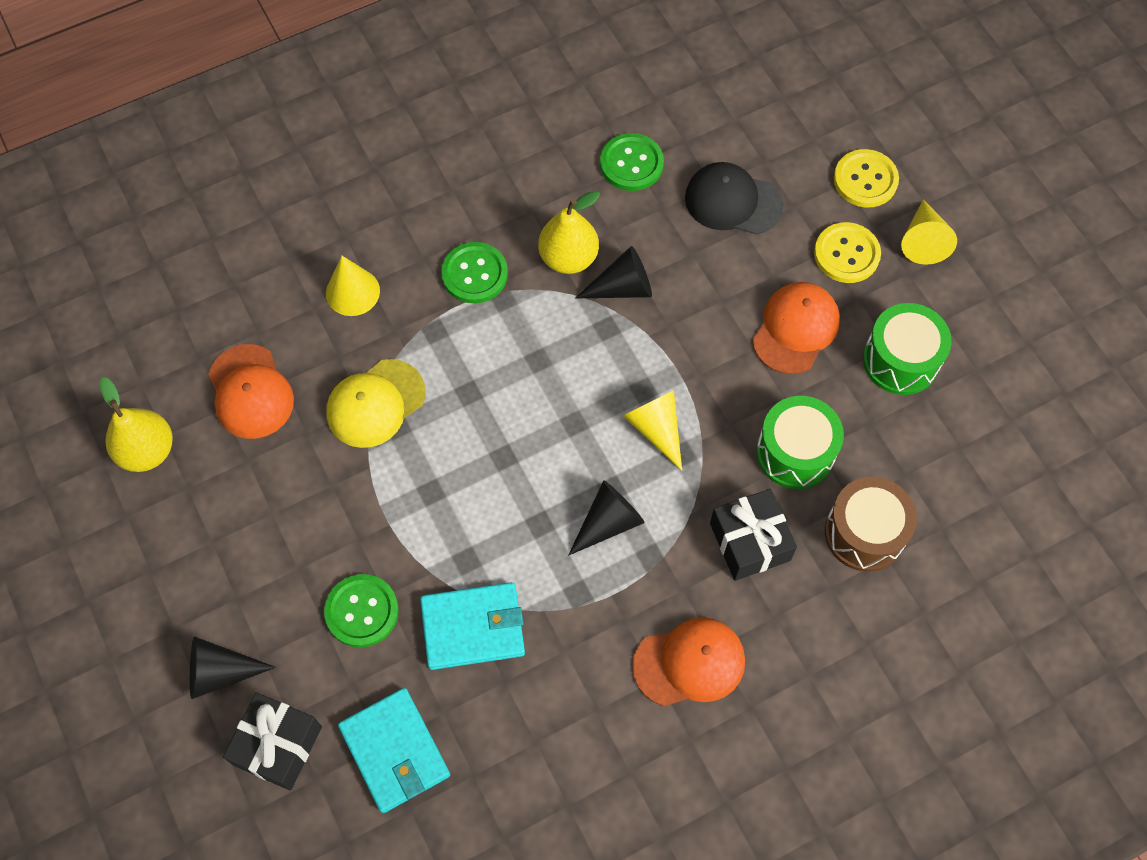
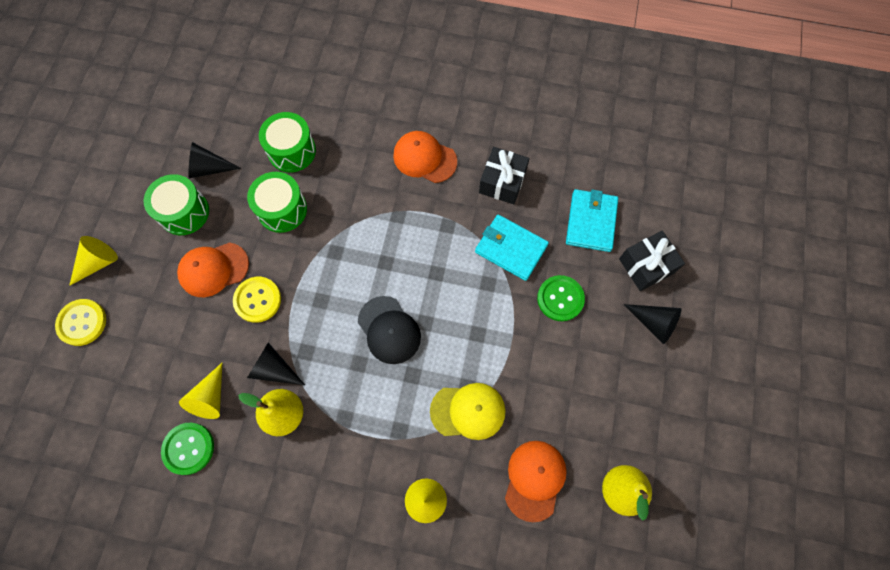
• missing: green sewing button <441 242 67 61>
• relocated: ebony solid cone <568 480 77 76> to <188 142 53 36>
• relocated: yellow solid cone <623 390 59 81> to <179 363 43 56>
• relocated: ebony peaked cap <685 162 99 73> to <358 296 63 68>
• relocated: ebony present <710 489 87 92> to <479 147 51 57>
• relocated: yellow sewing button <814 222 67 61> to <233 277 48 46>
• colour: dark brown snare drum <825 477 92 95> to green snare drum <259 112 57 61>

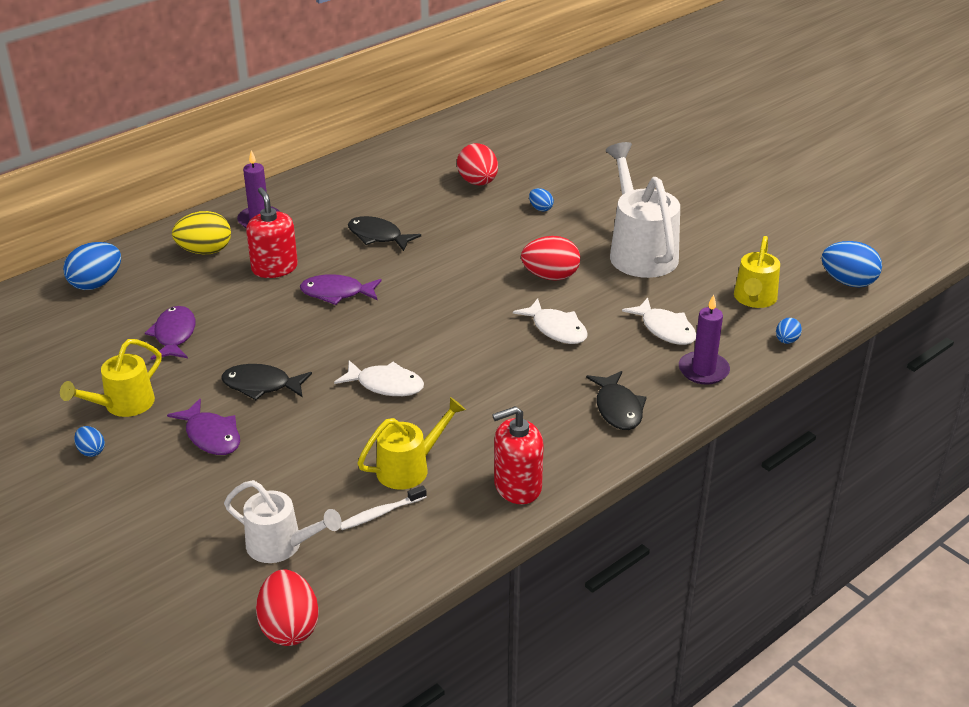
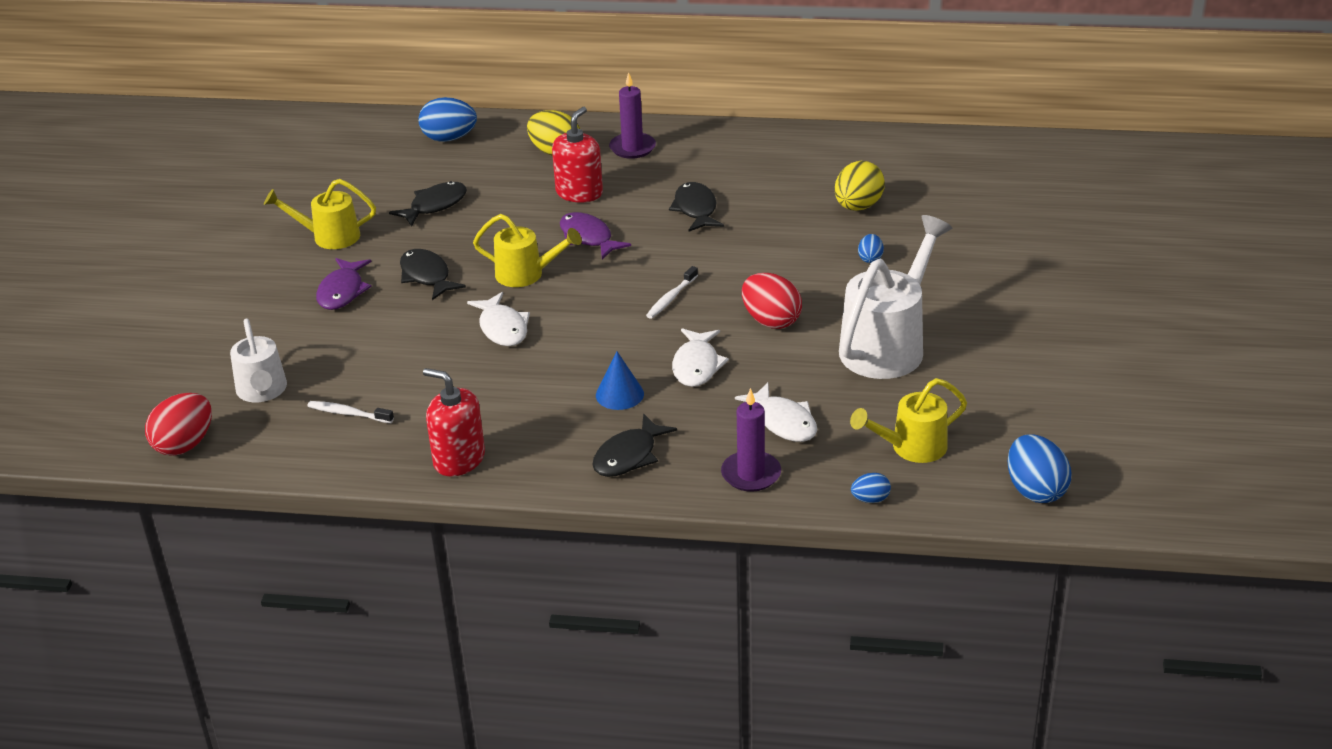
• missing: cobalt toy egg <74 426 31 31>
• appeared: cobalt solid cone <596 352 48 58>
• appeared: white dental brush <646 266 52 53>
• relocated: yellow watering pot <357 397 109 93> to <473 214 109 73>
• colour: royal purple fish figure <145 306 50 54> to ebony fish figure <389 181 78 46>
• colour: red toy egg <457 143 41 42> to yellow toy egg <835 161 50 50>
• spun: white fish figure <622 297 74 48> = <735 382 82 60> 45 degrees counterclockwise

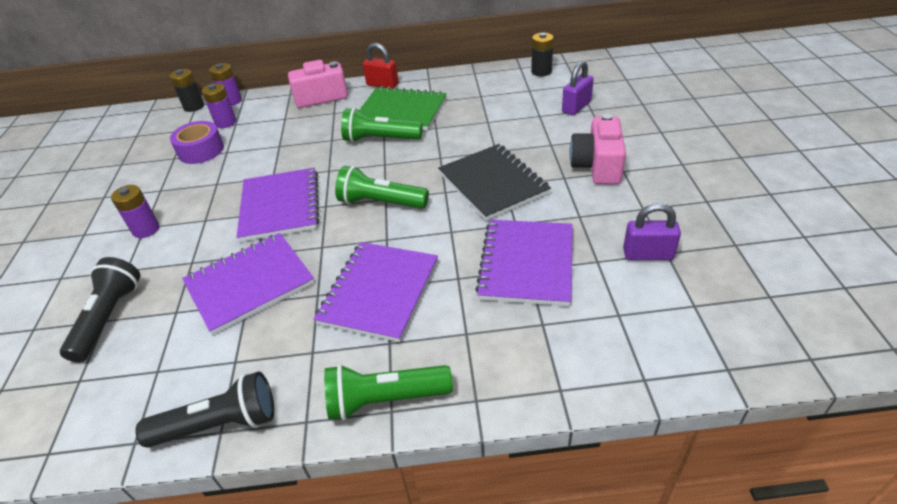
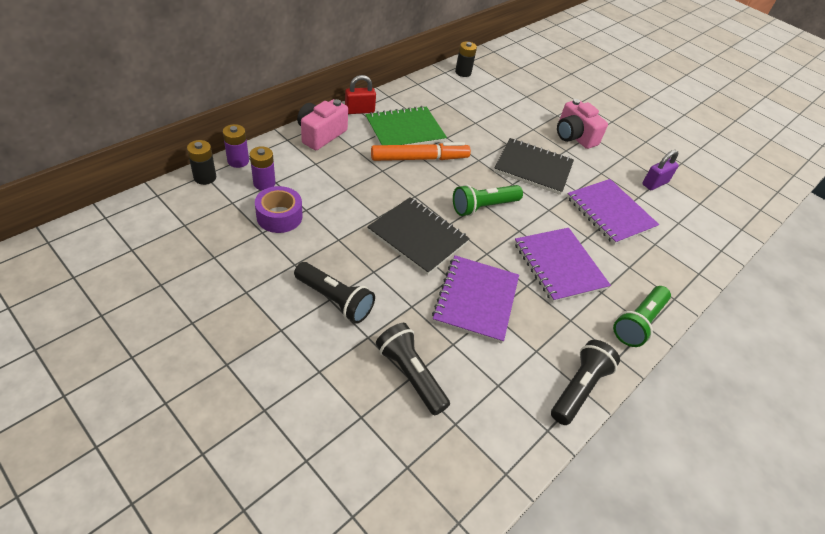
• missing: royal purple small lock <562 61 32 54>
• exchanged: royal purple AA battery <111 185 49 53> to ebony torch <294 262 81 61>
• exchanged: green torch <341 108 82 34> to orange-coloured marker pen <371 142 100 19>
• colour: royal purple notebook <237 168 82 74> to ebony notebook <367 197 103 78>

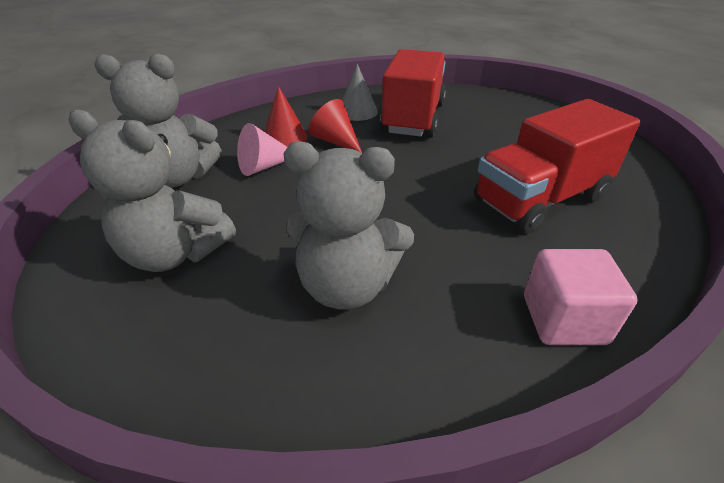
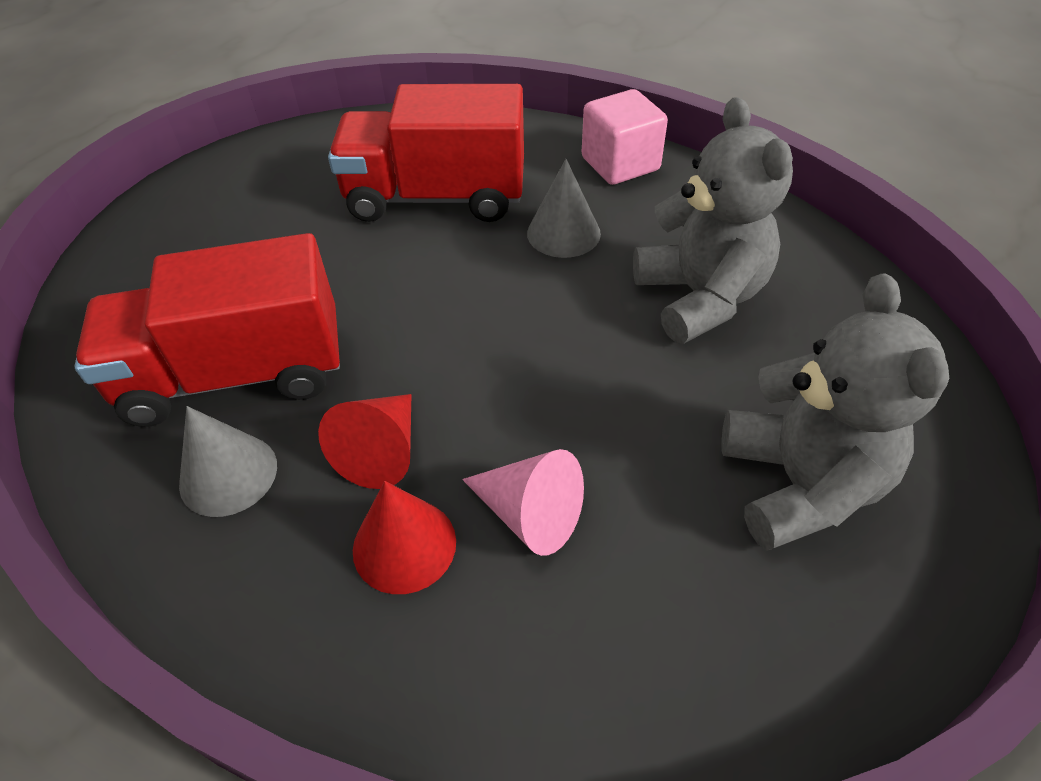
• missing: grey teddy <94 54 128 134>
• appeared: grey solid cone <527 159 74 99>
• spun: red lorry <474 99 167 134> = <328 84 196 138> 150 degrees clockwise

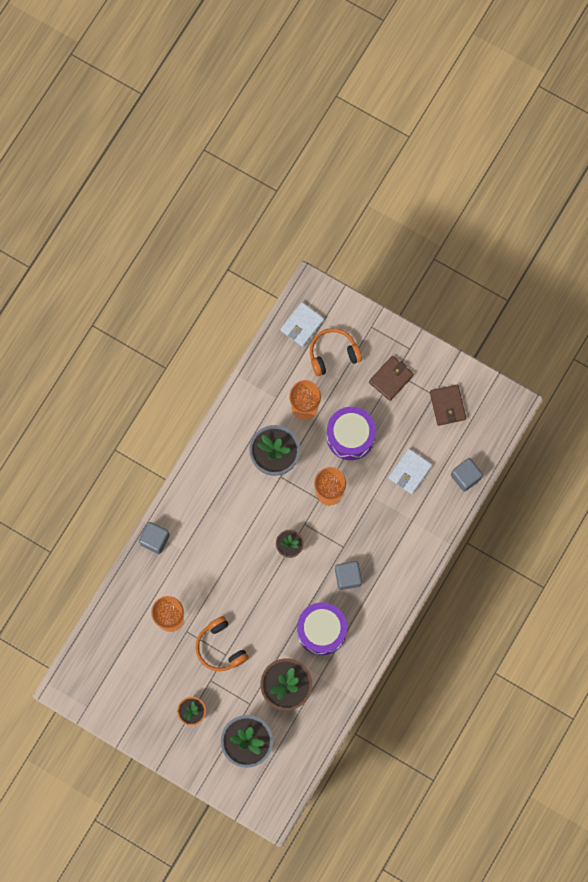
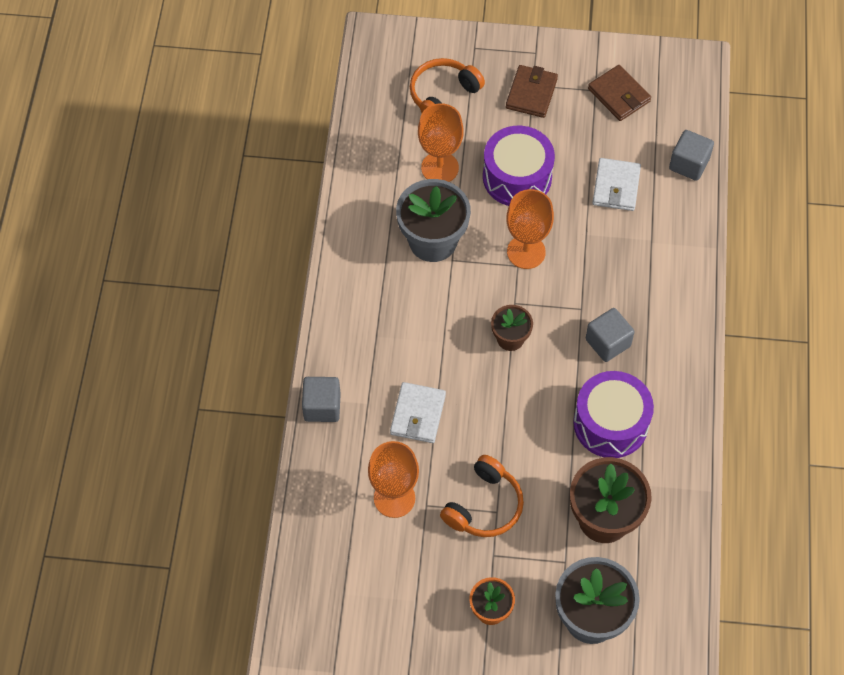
• relocated: white wallet <280 302 44 45> to <390 382 56 61>
• spun: orange-coloured headphones <195 616 54 55> = <440 455 84 82> 90 degrees counterclockwise

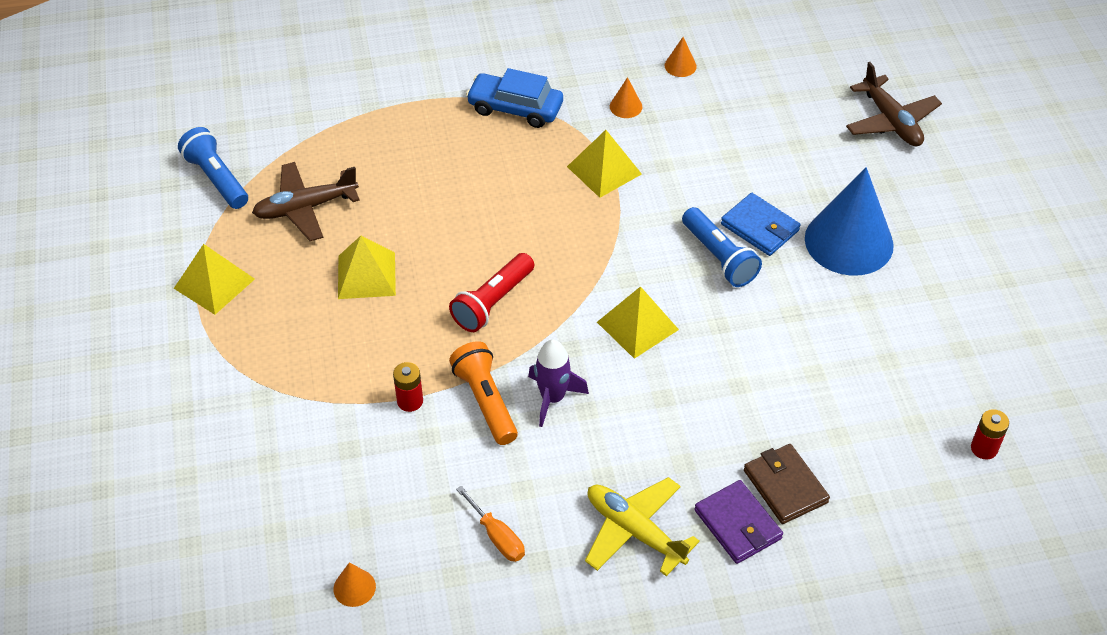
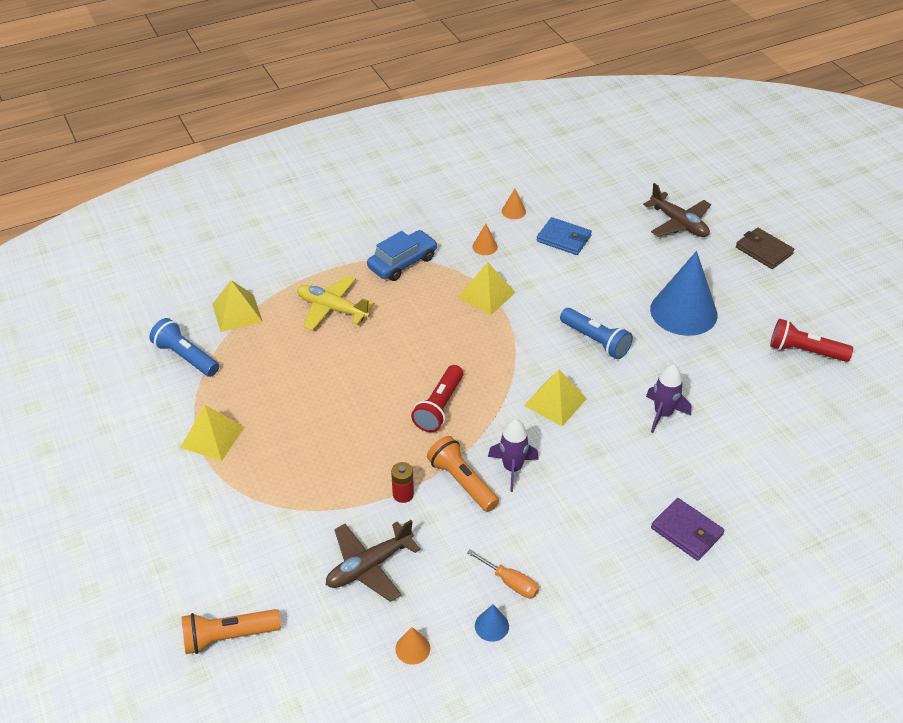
• missing: red AA battery <971 409 38 51>
• appeared: orange-coloured torch <181 609 100 45>
• appeared: cobalt solid cone <475 604 34 38>
• appeared: royal purple spaceship <646 364 45 69>
• appeared: red torch <770 319 83 43>
• relocated: dark brown plane <252 162 108 79> to <326 520 95 82>
• relocated: yellow solid pyramid <338 236 58 63> to <212 280 51 52>
• relocated: yellow plane <585 477 115 99> to <297 275 77 56>
• relocated: cobalt wallet <721 193 79 63> to <537 217 55 38>
• relocated: dark brown wallet <744 444 86 80> to <736 228 58 41>
• spun: cobalt car <466 68 97 60> = <367 230 70 51> 135 degrees clockwise

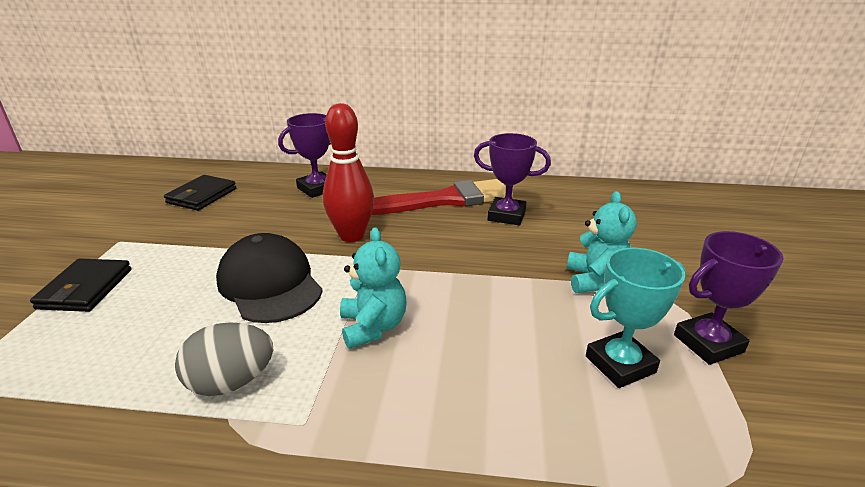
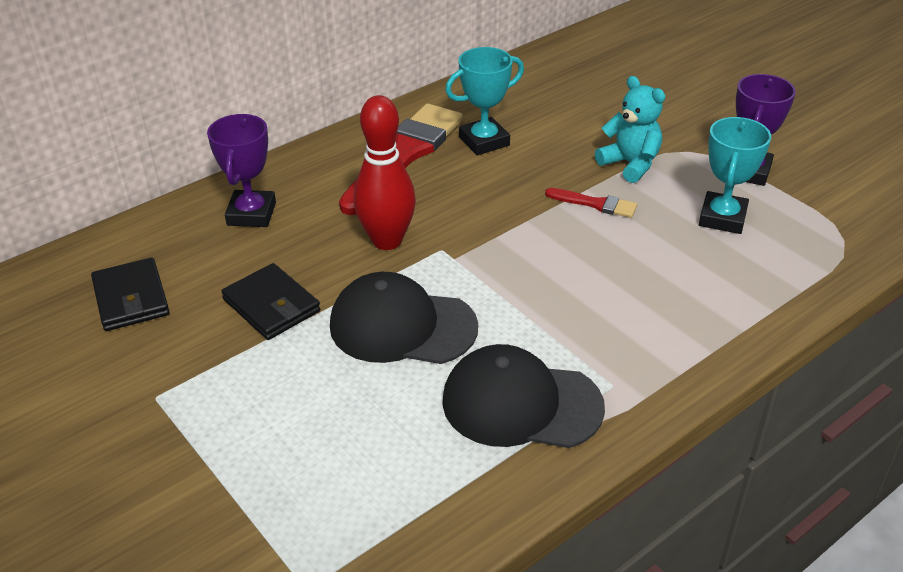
• missing: teal teddy <340 227 66 122>
• appeared: red paint brush <545 188 92 30>
• relocated: ebony wallet <30 258 102 54> to <222 263 98 77>
• exchanged: grey toy egg <175 322 98 74> to ebony peaked cap <442 344 163 104>
• colour: royal purple trophy <474 133 77 92> to teal trophy <445 47 79 108>

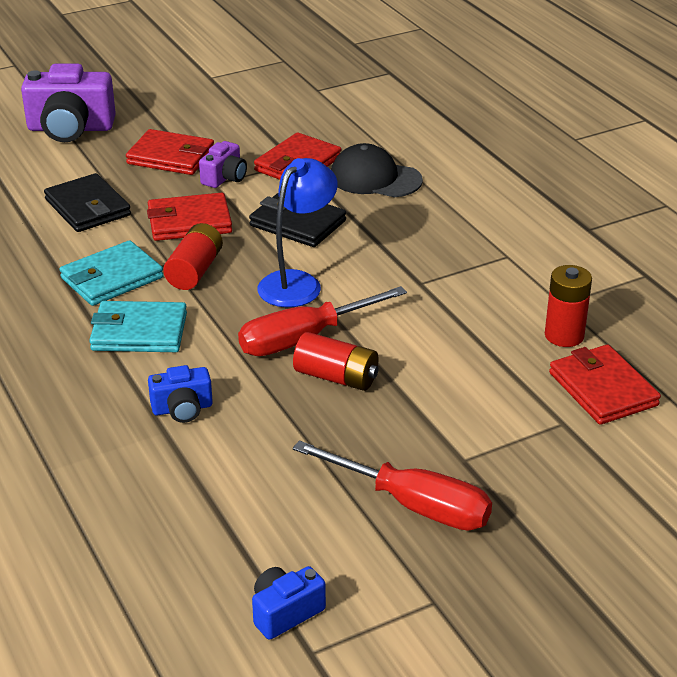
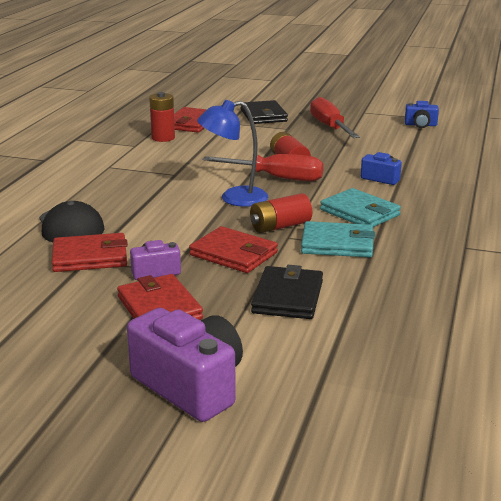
• relocated: ebony wallet <249 192 97 55> to <240 100 48 24>

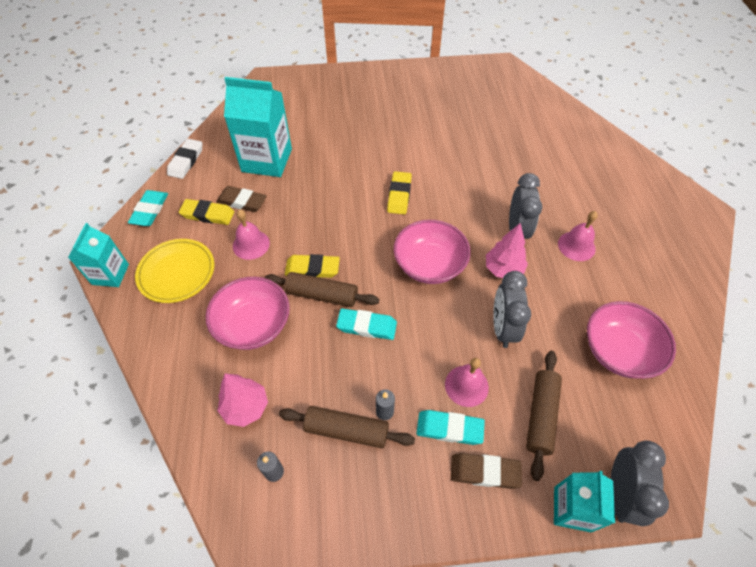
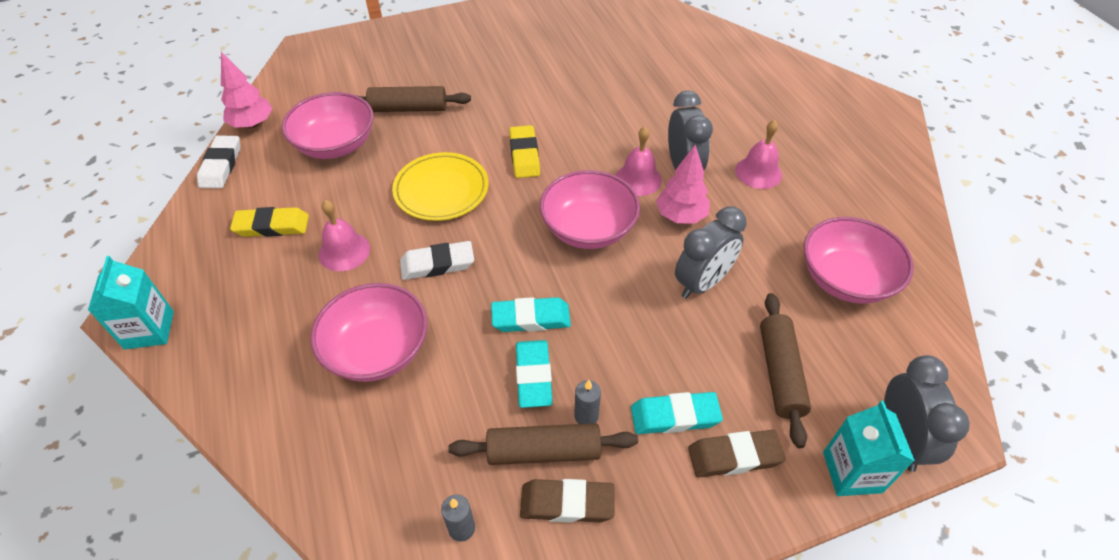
• relocated: teal gum eraser <128 190 40 36> to <516 340 37 68>
• relocated: yellow dinner plate <135 239 79 64> to <392 152 97 69>
• relocated: dark brown gum eraser <216 186 51 26> to <520 479 94 44>
• relocated: pink tree <217 374 51 53> to <221 52 51 76>
• relocated: dark brown rolling pin <265 272 114 35> to <356 86 115 26>
• relocated: pink school bell <445 358 44 49> to <616 127 46 69>
• exchanged: teal milk carton <224 77 68 100> to pink bowl <282 92 92 67>
• colour: yellow gum eraser <285 254 55 24> to white gum eraser <400 241 74 39>
• spun: grey clock <493 271 38 77> = <675 206 72 93> 120 degrees counterclockwise

